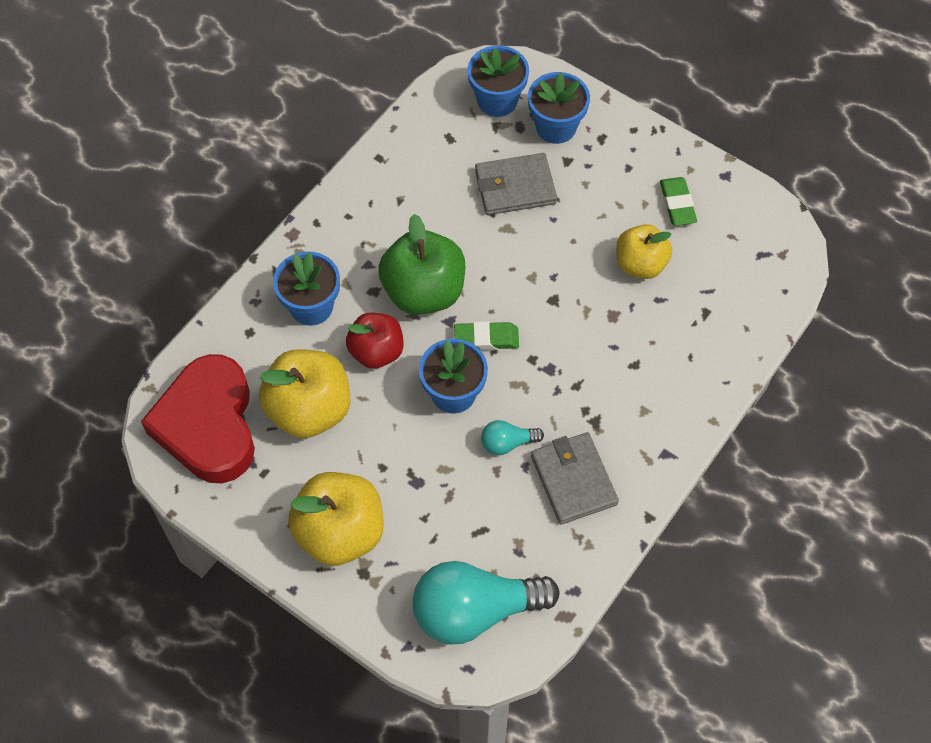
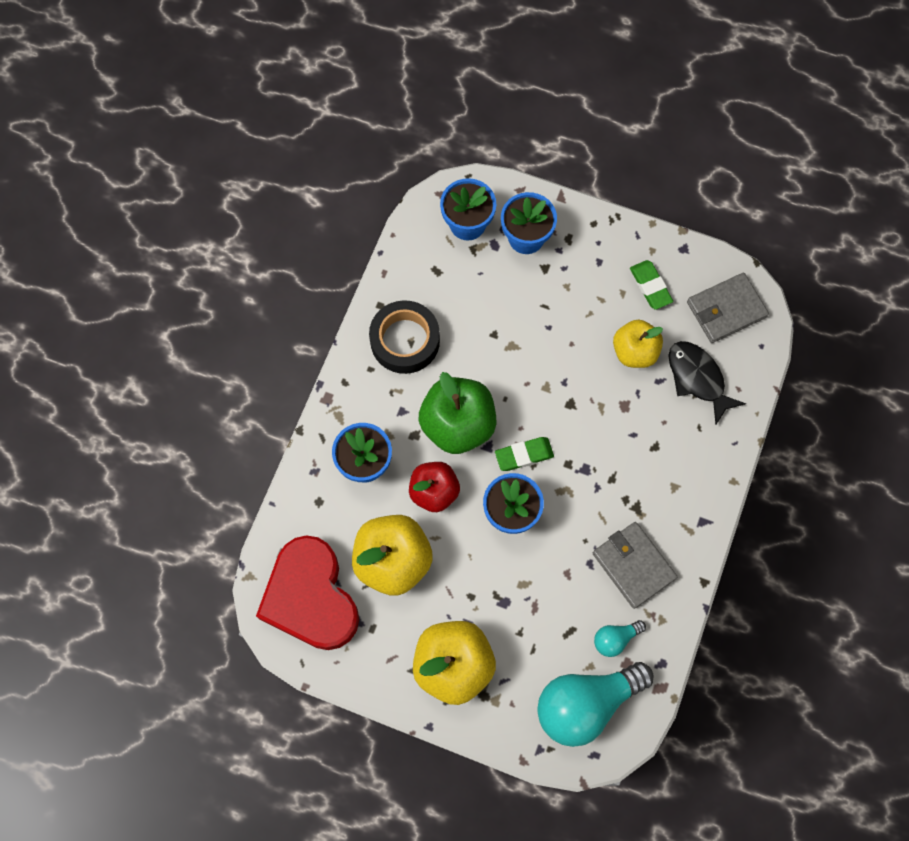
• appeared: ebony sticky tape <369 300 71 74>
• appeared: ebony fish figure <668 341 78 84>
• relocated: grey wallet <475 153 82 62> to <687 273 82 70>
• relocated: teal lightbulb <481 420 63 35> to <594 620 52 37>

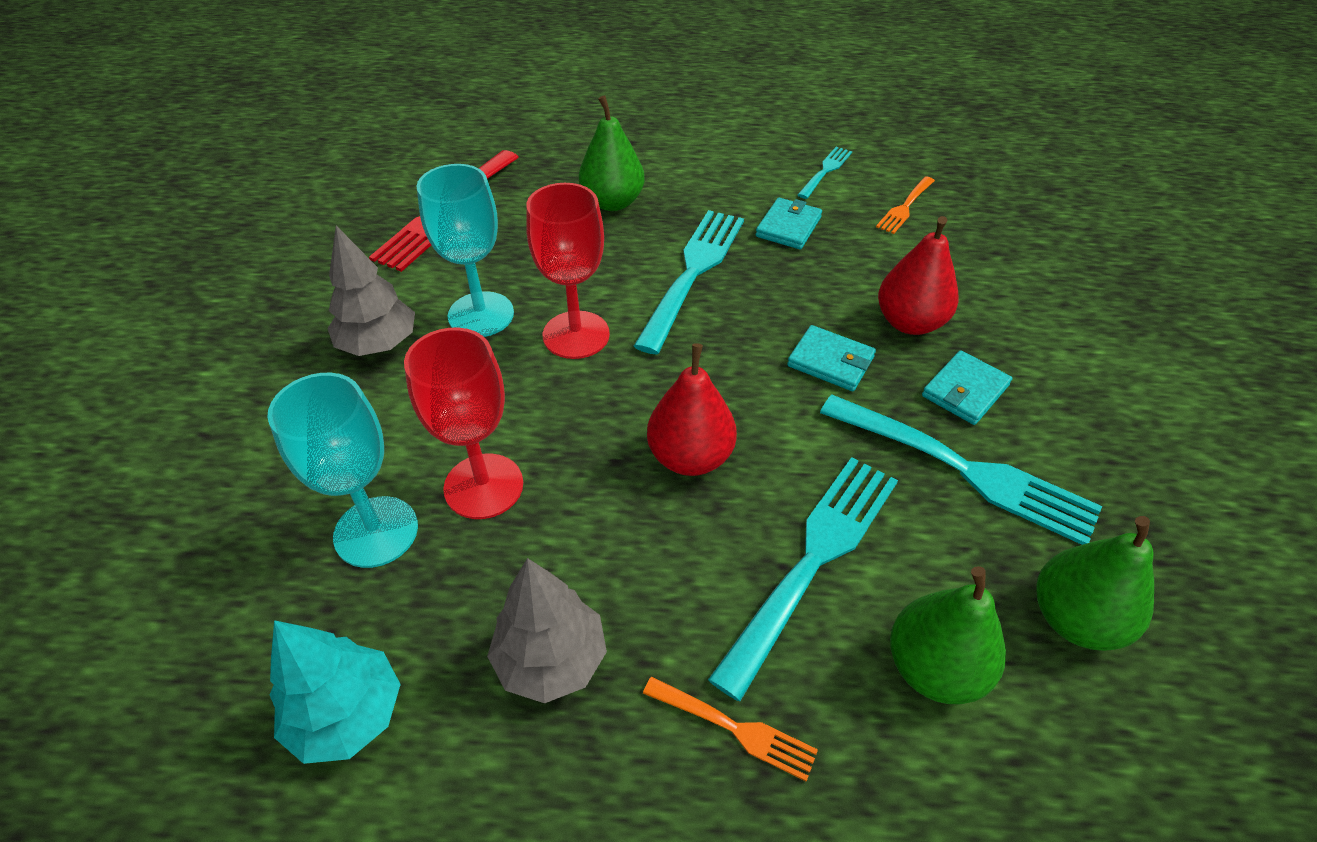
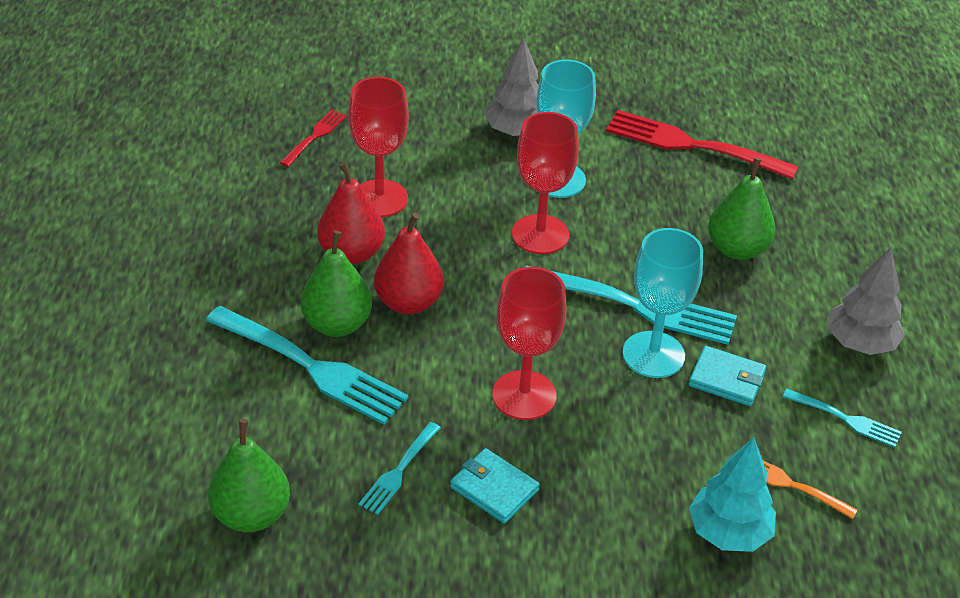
• missing: orange-coloured table fork <643 677 175 105>
• appeared: red table fork <280 110 67 57>
• relocated: teal chalice <267 373 151 195> to <623 228 80 150>
• relocated: teal tree <270 620 131 144> to <689 437 87 115>
• relocated: grey tree <487 558 120 145> to <828 248 77 107>
• relocated: red pear <878 216 81 119> to <317 162 68 102>
• relocated: green pear <890 566 116 138> to <301 230 71 107>
• exchanged: teal wallet <787 325 89 66> to red chalice <492 267 74 153>
• size: teal table fork <820 394 282 151> = <358 422 83 93> x0.51

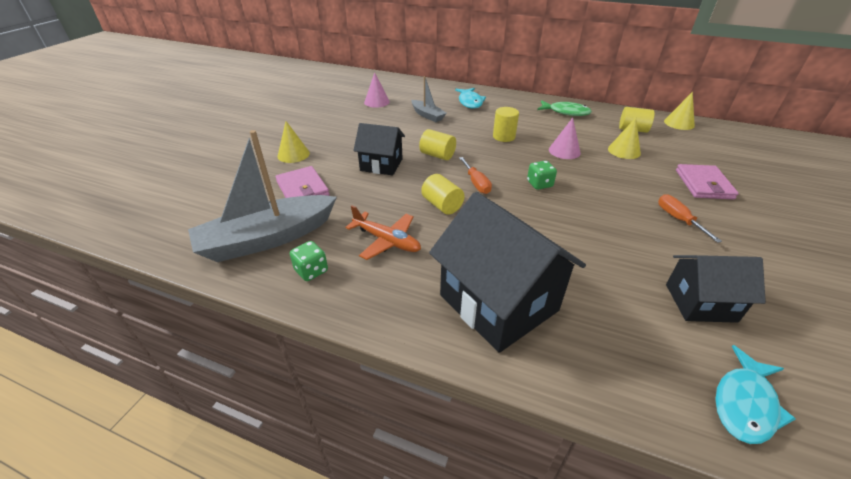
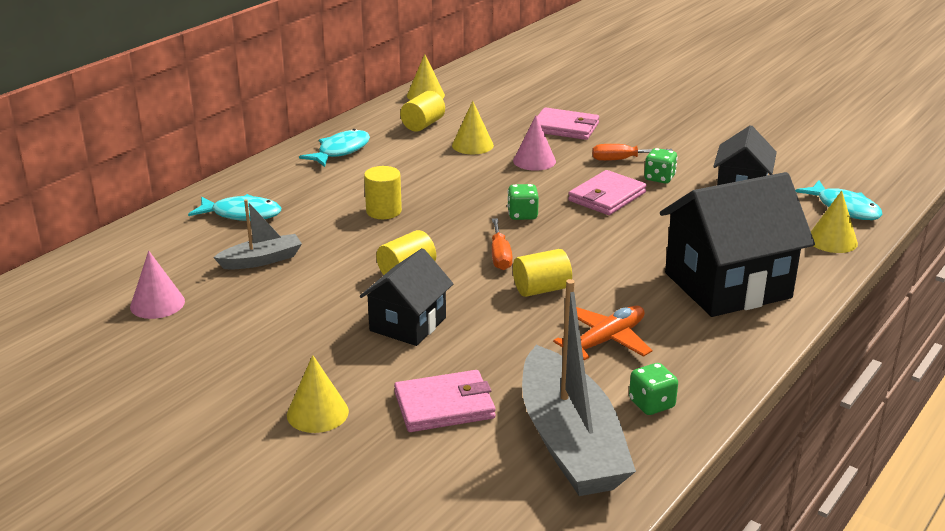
• appeared: pink wallet <568 170 79 45>
• appeared: green die <644 148 34 35>
• appeared: yellow solid cone <811 191 47 62>
• relocated: pink solid cone <549 118 32 41> to <513 116 43 55>
• colour: green fish figure <537 100 55 16> to teal fish figure <299 129 71 38>
• spun: orange-coloured screwdriver <459 157 33 37> = <492 218 21 52> 90 degrees clockwise

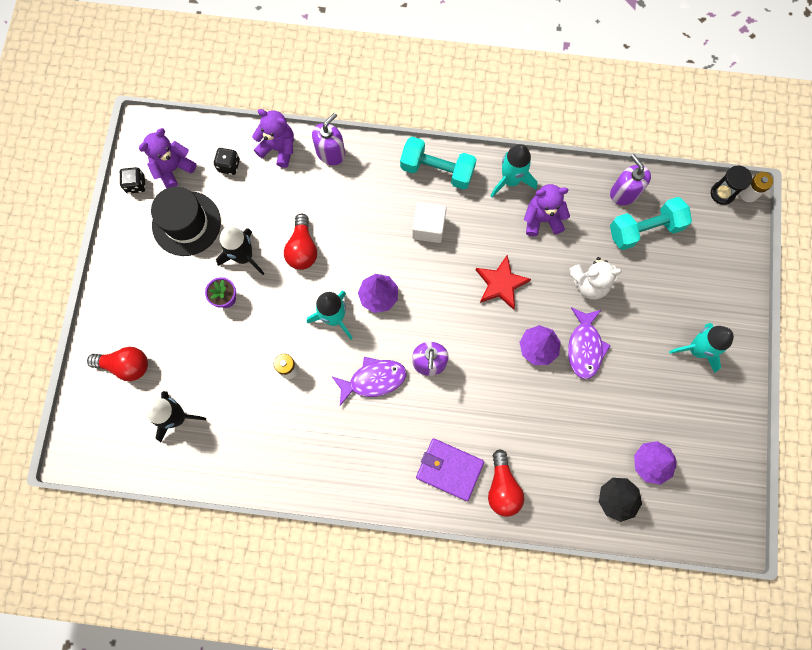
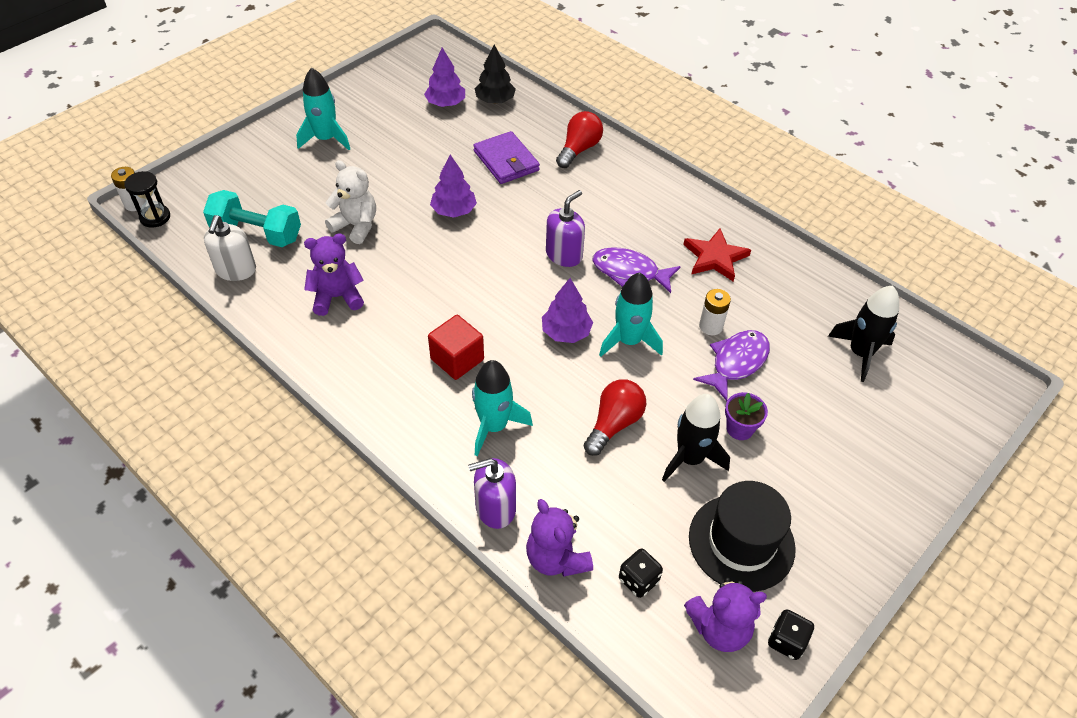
• missing: red lightbulb <87 347 61 34>
• missing: teal free weight <400 137 77 53>
• relocated: royal purple wallet <416 438 68 63> to <473 131 67 53>
• relocated: red five-pointed star <476 255 55 55> to <683 228 68 53>
• relocated: teal spaceship <491 144 46 53> to <472 360 61 97>
• relocated: royal purple fish figure <568 307 43 72> to <693 330 77 71>
• colour: white solid cube <412 202 35 41> to red solid cube <428 315 56 65>
• colour: royal purple soap dispenser <610 154 41 51> to white soap dispenser <204 215 52 66>
• spun: royal purple teddy <524 184 46 52> = <304 234 60 82> 135 degrees clockwise

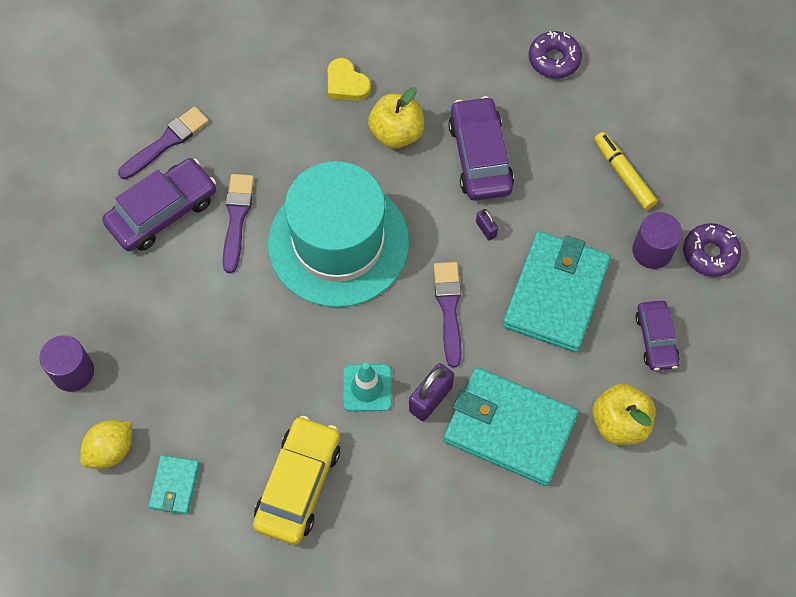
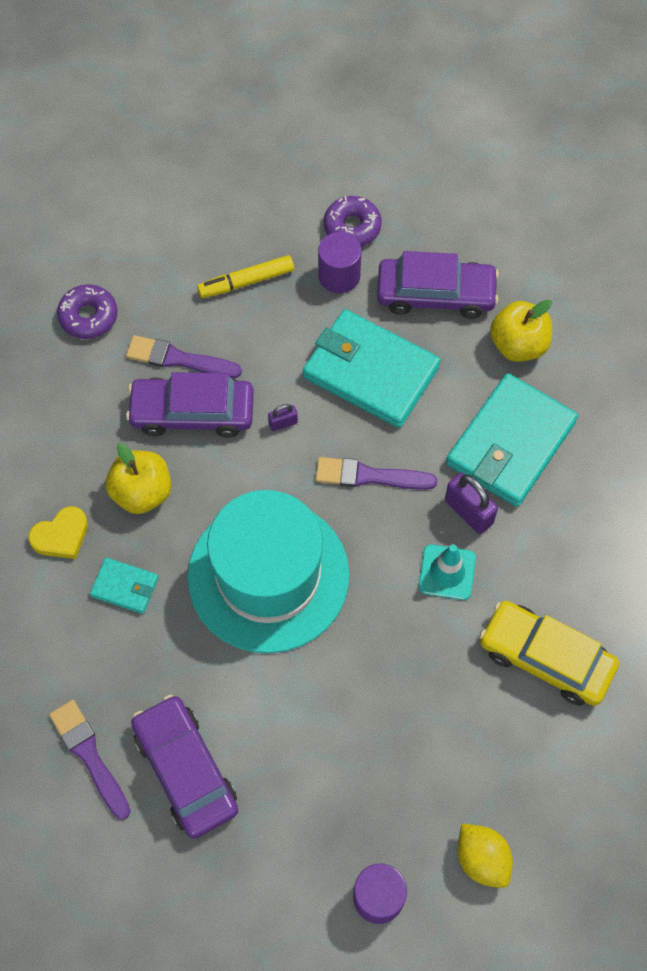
• relocated: teal wallet <148 455 52 60> to <90 557 69 57>
• relocated: royal purple paint brush <222 174 32 99> to <126 335 116 43>
• size: royal purple car <635 301 45 70> = <377 251 122 68> x1.62

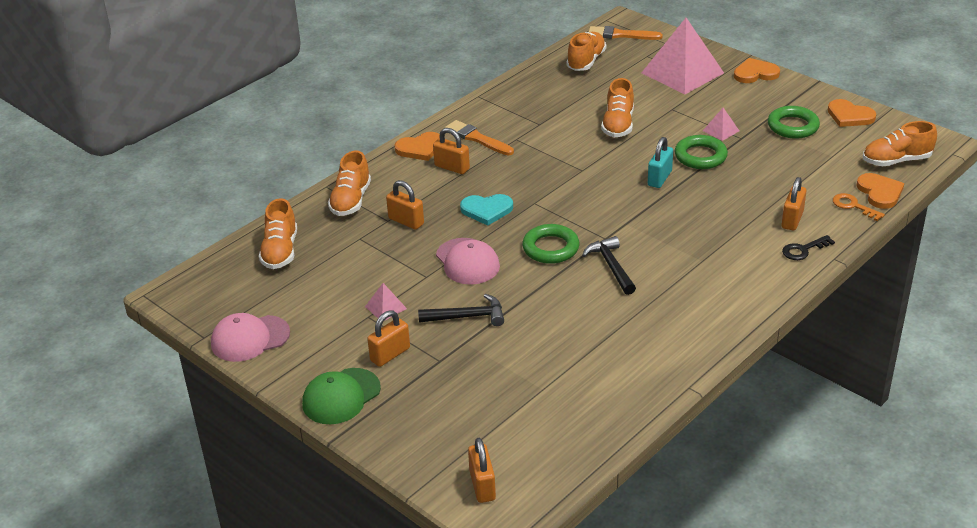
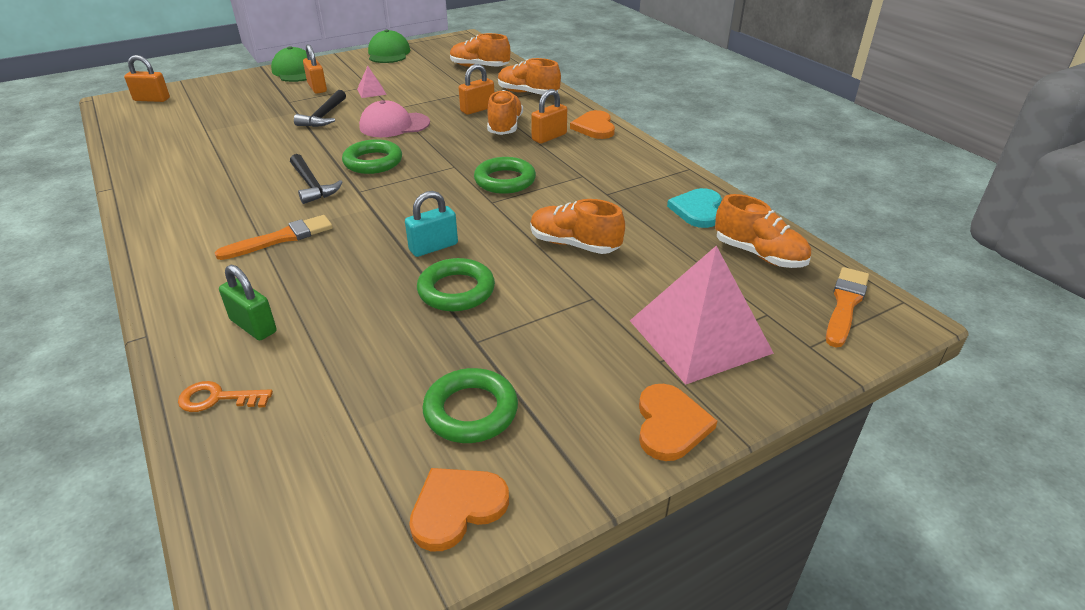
• missing: pink solid pyramid <703 108 36 33>
• missing: ebony key <782 235 53 25>
• missing: orange-coloured love heart <856 173 48 36>
• appeared: green ring <474 157 62 37>
• relocated: orange-coloured paint brush <445 120 69 36> to <215 215 118 45>
• relocated: teal love heart <460 194 53 32> to <667 188 55 40>
• relocated: orange-coloured shoe <863 121 74 45> to <487 90 36 45>
• colour: pink peaked cap <211 313 79 49> to green peaked cap <368 29 42 34>
• colour: orange-coloured small lock <781 177 25 54> to green small lock <219 265 58 75>
• spun: ebony hammer <582 236 54 59> = <290 154 53 50> 60 degrees clockwise
• spun: teal small lock <648 137 25 51> = <405 191 53 66> 75 degrees counterclockwise
• spun: orange-coloured key <833 193 52 28> = <178 381 95 31> 150 degrees counterclockwise

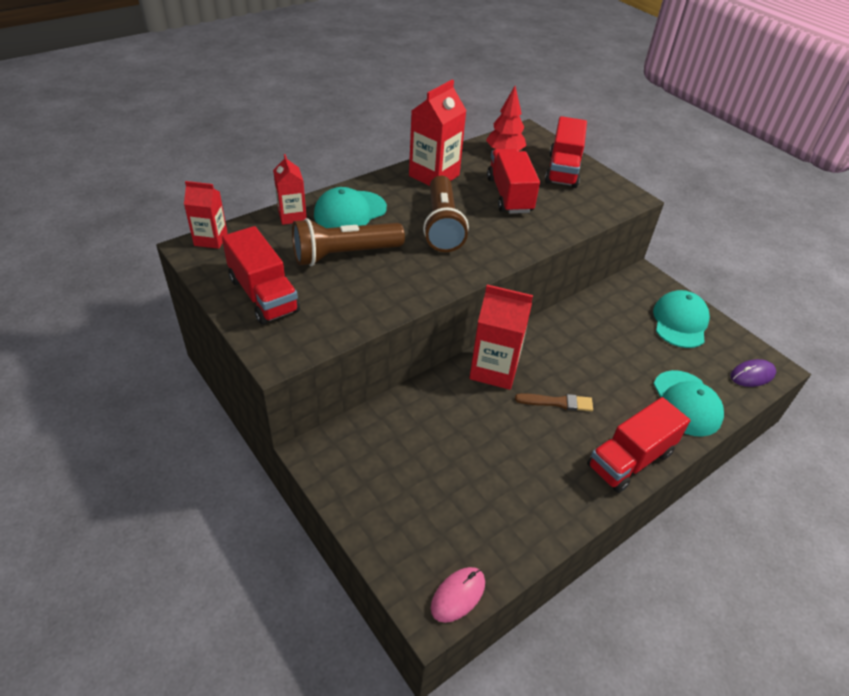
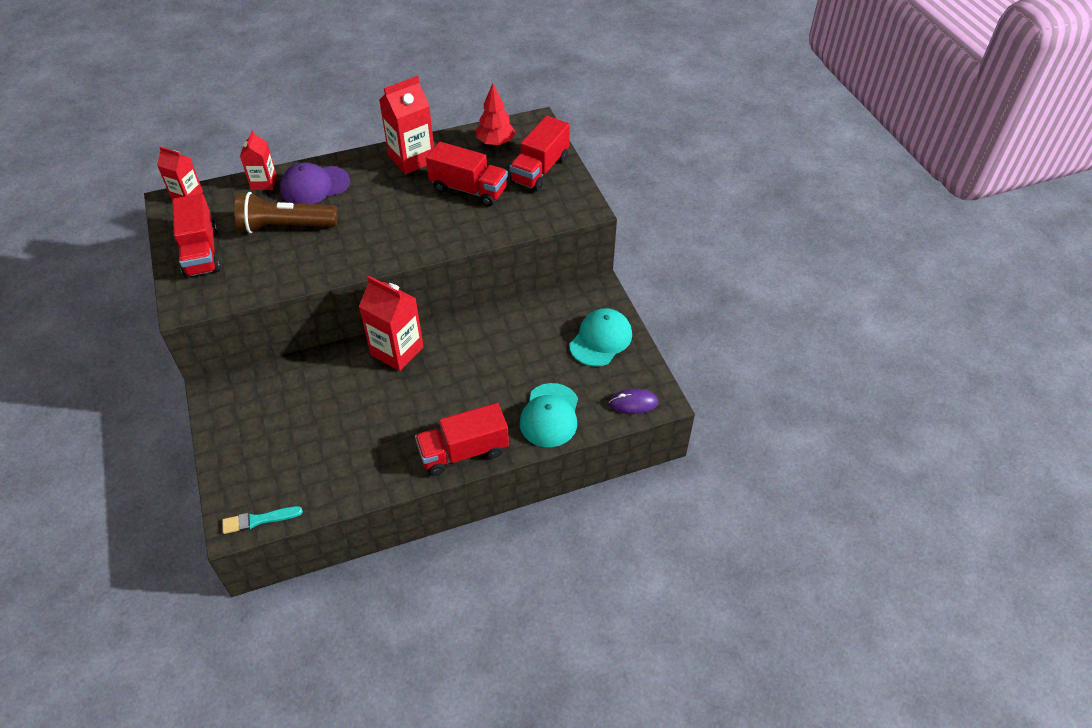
• missing: dark brown torch <423 176 46 76>
• missing: dark brown paint brush <515 393 78 18>
• exchanged: pink mouse <431 567 54 56> to teal paint brush <222 506 81 28>
• colour: teal peaked cap <314 187 73 41> to royal purple peaked cap <280 163 70 41>
• spun: red lorry <487 149 53 65> = <426 142 82 65> 105 degrees clockwise

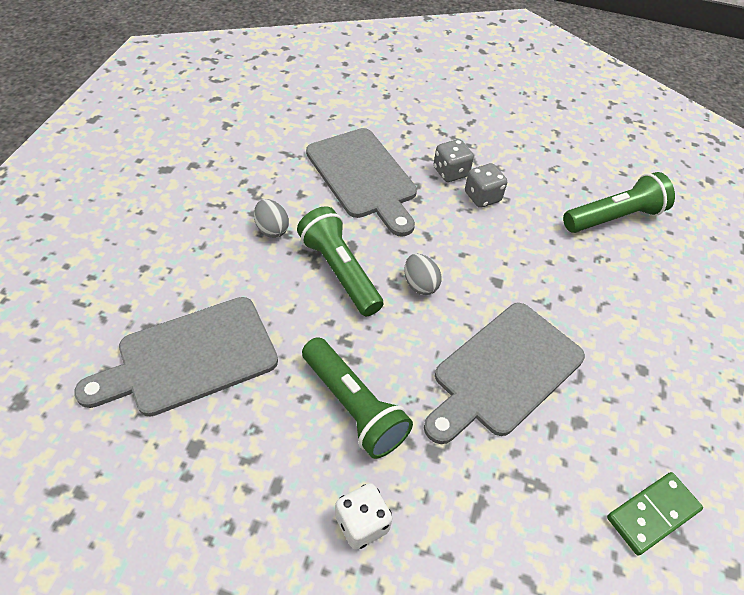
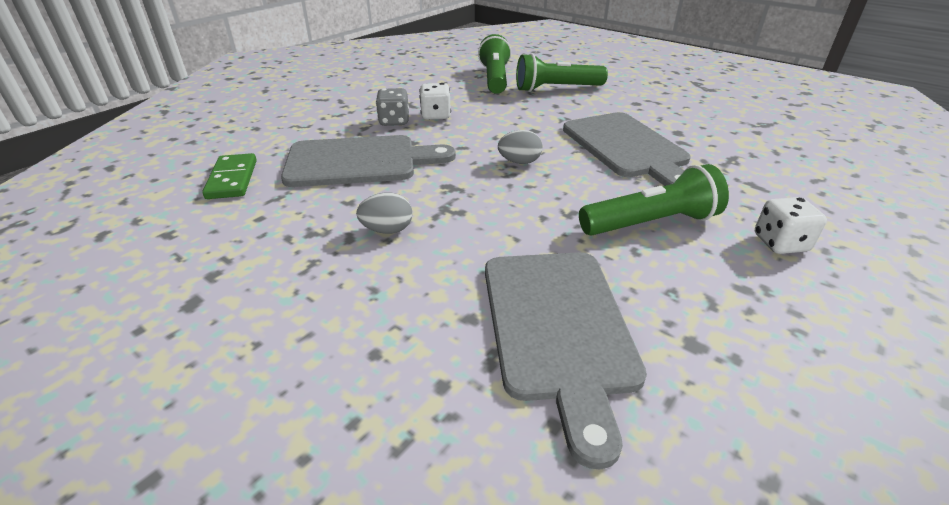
• relocated: green torch <297 206 86 110> to <516 53 92 39>
• relocated: green domino <607 472 96 83> to <202 153 55 46>
• colour: grey die <465 163 42 45> to white die <419 83 32 37>

